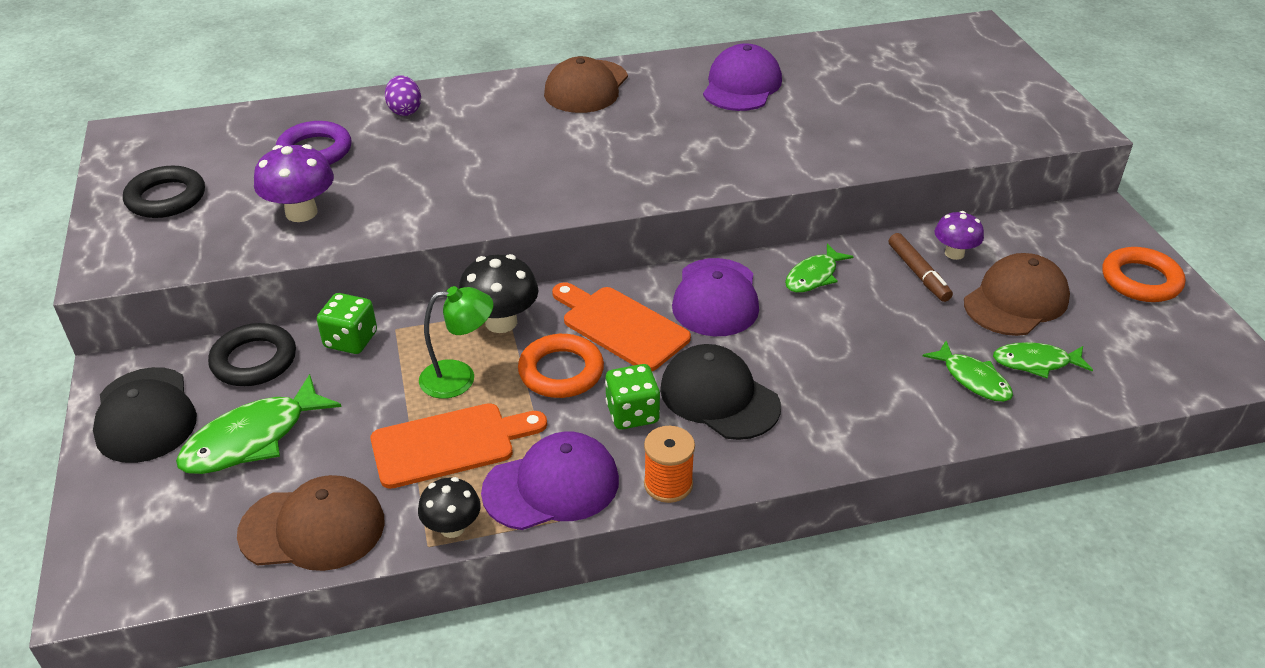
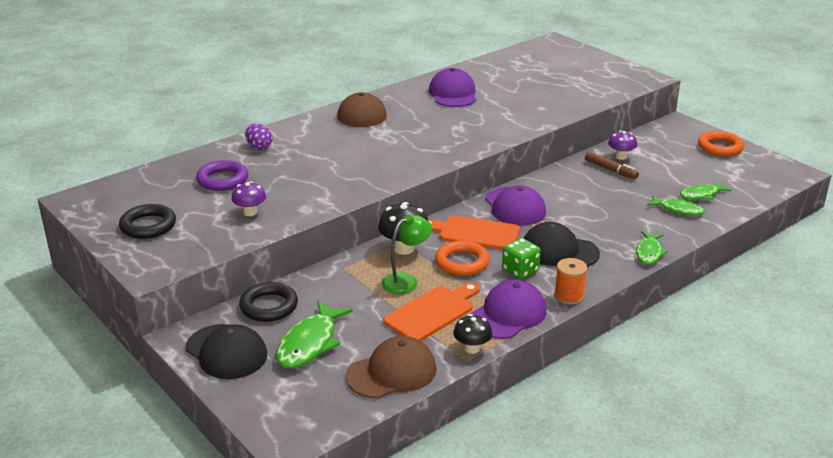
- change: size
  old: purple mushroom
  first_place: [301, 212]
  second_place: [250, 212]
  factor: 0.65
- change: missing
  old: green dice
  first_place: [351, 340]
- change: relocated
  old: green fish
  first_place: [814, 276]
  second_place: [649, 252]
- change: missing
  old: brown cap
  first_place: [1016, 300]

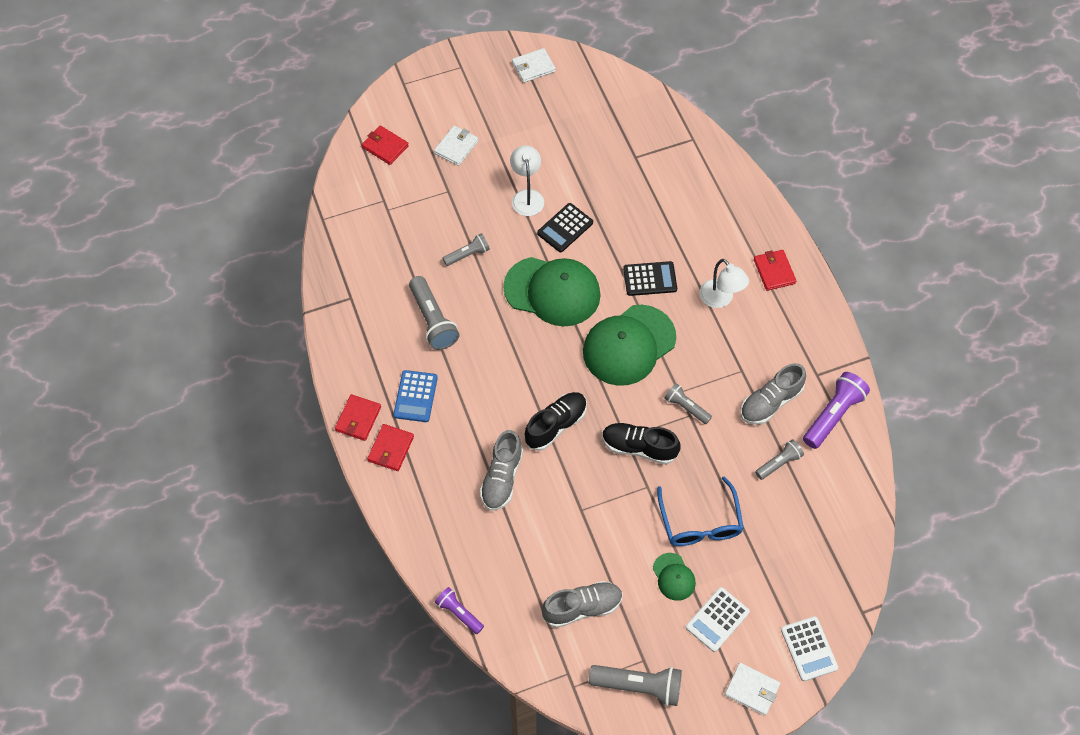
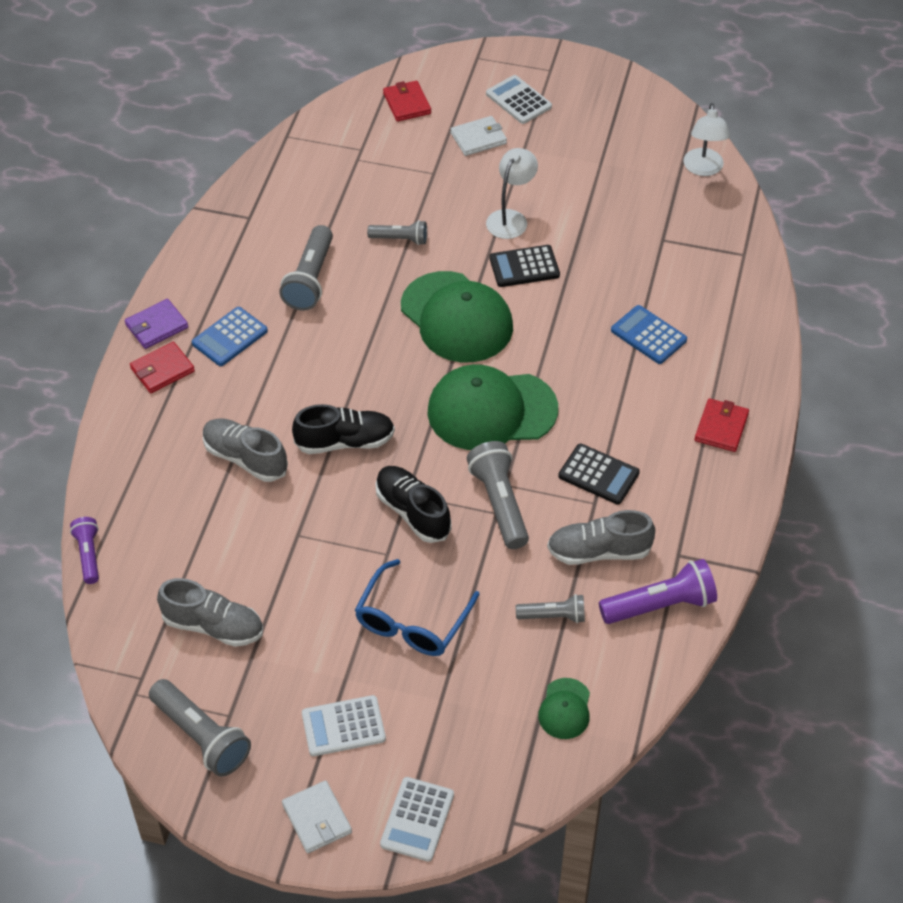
- change: colour
  old: red wallet
  new: purple wallet
  first_place: [358, 419]
  second_place: [156, 326]
- change: spun
  old: grey shoe
  first_place: [502, 478]
  second_place: [245, 458]
  degrees: 75
- change: missing
  old: white wallet
  first_place: [533, 67]
- change: relocated
  old: black calculator
  first_place: [650, 279]
  second_place: [598, 475]
- change: relocated
  old: green cap
  first_place: [673, 577]
  second_place: [565, 709]
- change: size
  old: grey flashlight
  first_place: [686, 407]
  second_place: [499, 503]
  factor: 1.66
- change: relocated
  old: white lamp
  first_place: [720, 299]
  second_place: [703, 169]
- change: appeared
  new: white calculator
  second_place: [518, 100]
- change: appeared
  new: blue calculator
  second_place: [648, 335]

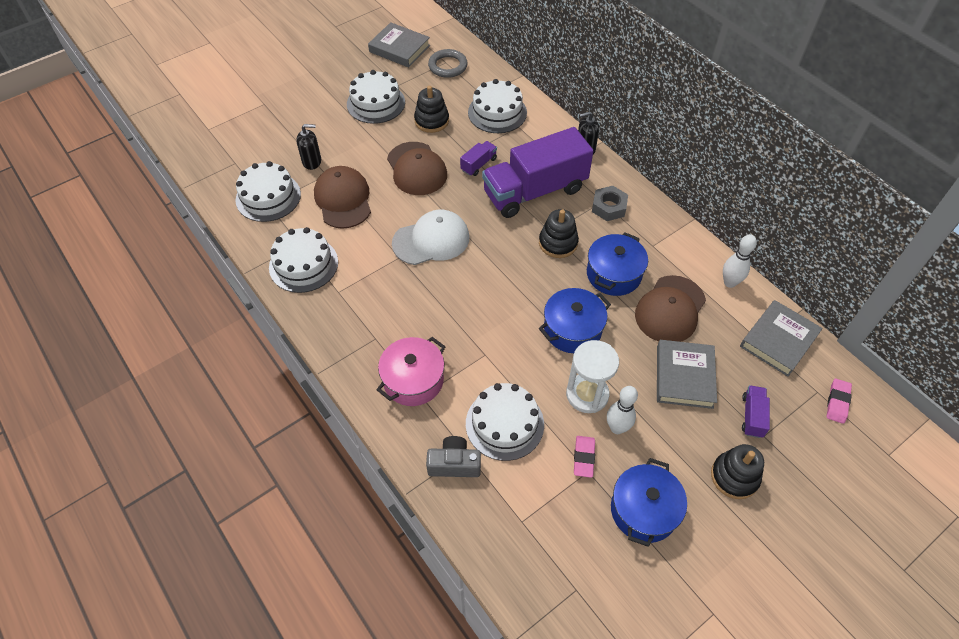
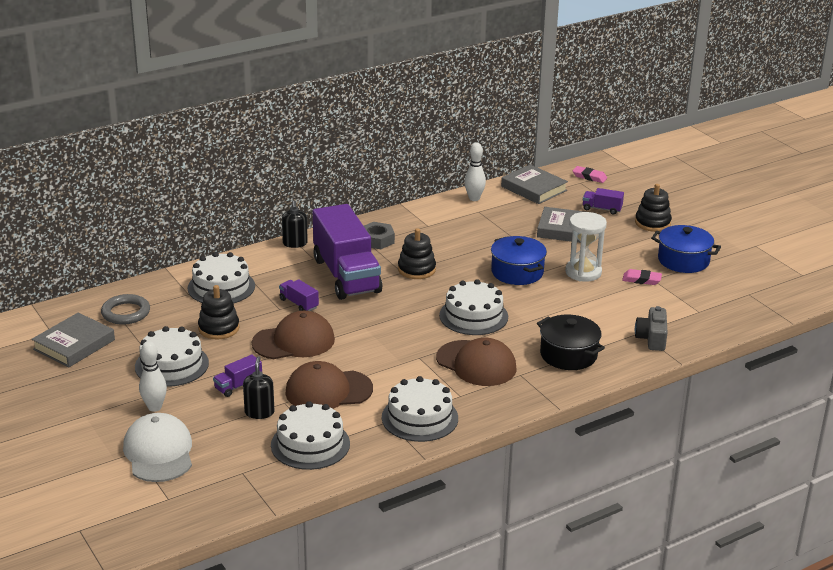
- change: colour
  old: pink pot
  new: black pot
  first_place: [413, 380]
  second_place: [568, 355]
- change: relocated
  old: white cap
  first_place: [431, 240]
  second_place: [159, 452]
- change: relocated
  old: white cake
  first_place: [504, 424]
  second_place: [473, 316]
- change: missing
  old: blue pot
  first_place: [613, 274]
- change: relocated
  old: white bowling pin
  first_place: [617, 428]
  second_place: [154, 407]
- change: relocated
  old: brown cap
  first_place: [670, 309]
  second_place: [476, 364]
- change: appeared
  new: purple truck
  second_place: [238, 386]

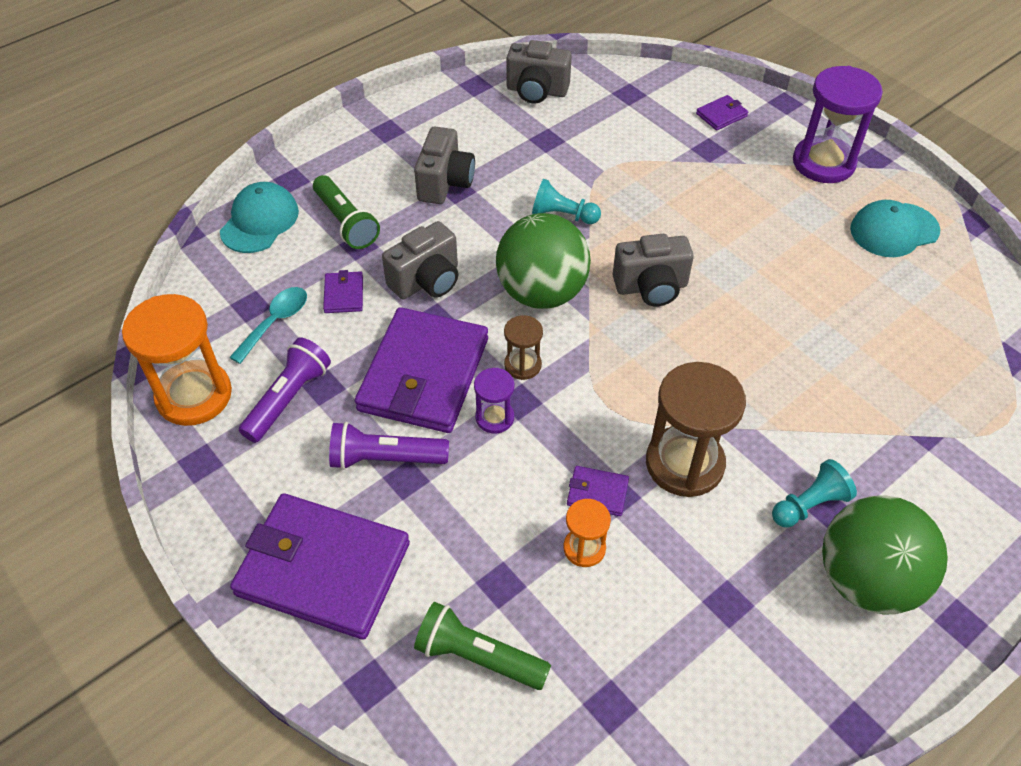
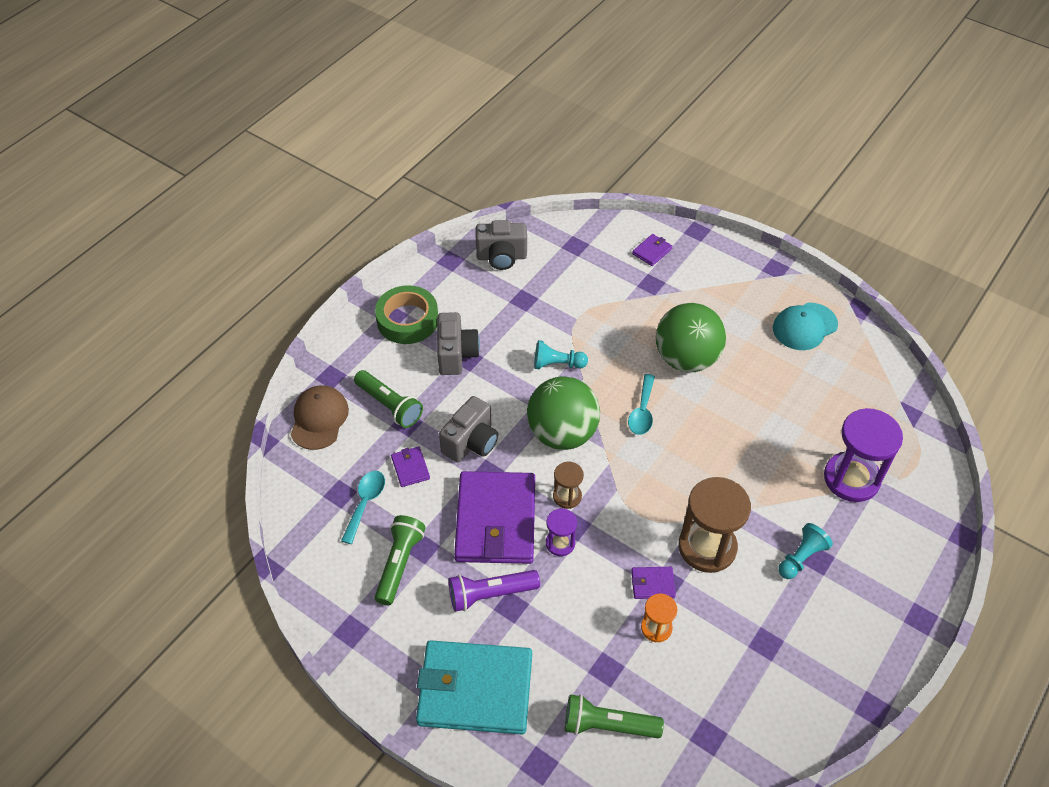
- change: missing
  old: orange hourglass
  first_place: [194, 395]
- change: colour
  old: turquoise cap
  new: brown cap
  first_place: [259, 221]
  second_place: [319, 419]
- change: colour
  old: purple wallet
  new: turquoise wallet
  first_place: [323, 569]
  second_place: [475, 689]
- change: colour
  old: purple flashlight
  new: green flashlight
  first_place: [289, 398]
  second_place: [399, 564]
- change: exchanged
  old: grey camera
  new: turquoise spoon
  first_place: [651, 287]
  second_place: [642, 411]
- change: relocated
  old: purple hourglass
  first_place: [823, 163]
  second_place: [851, 478]
- change: relocated
  old: green ball
  first_place: [867, 580]
  second_place: [686, 359]
- change: appeared
  new: green tape
  second_place: [407, 320]

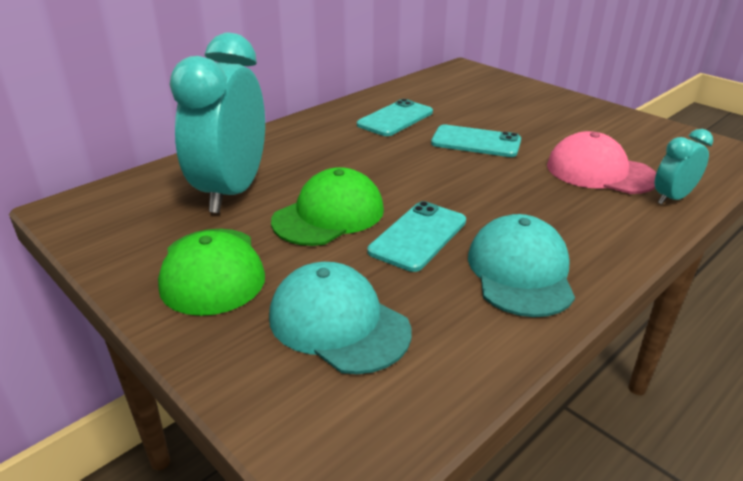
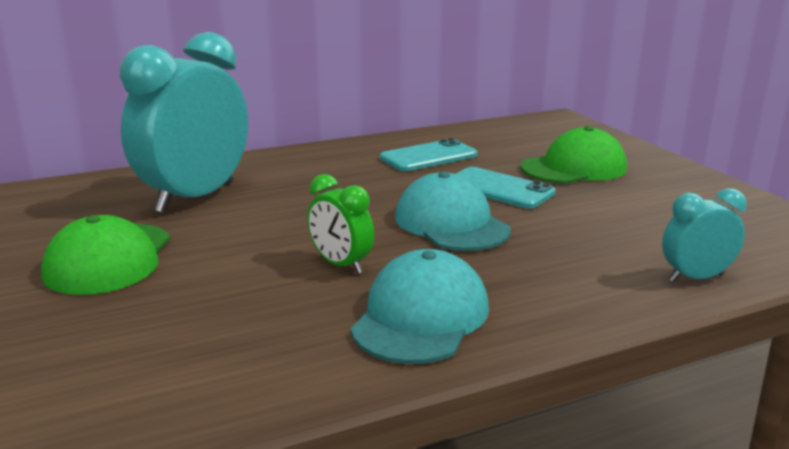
- change: relocated
  old: turquoise cap
  first_place: [338, 323]
  second_place: [451, 223]
- change: relocated
  old: green cap
  first_place: [329, 215]
  second_place: [574, 168]
- change: exchanged
  old: turquoise phone
  new: green clock
  first_place: [418, 236]
  second_place: [341, 265]
- change: missing
  old: pink cap
  first_place: [600, 172]

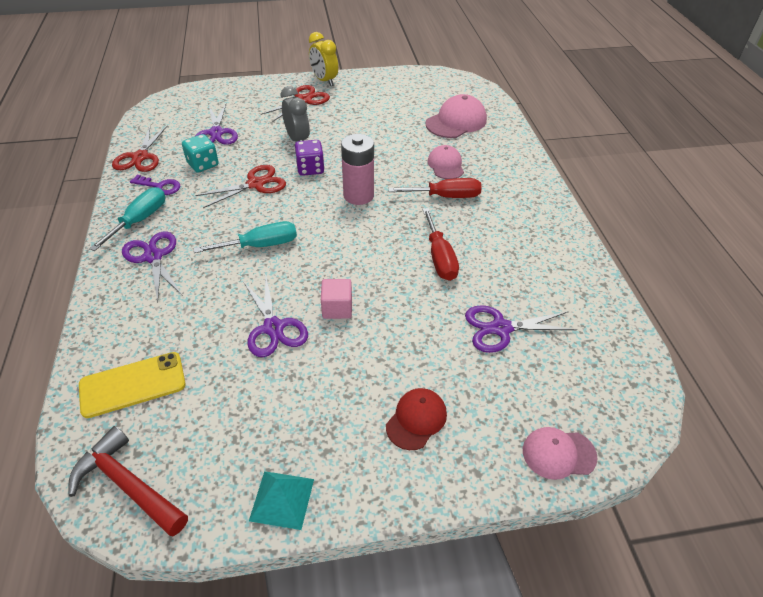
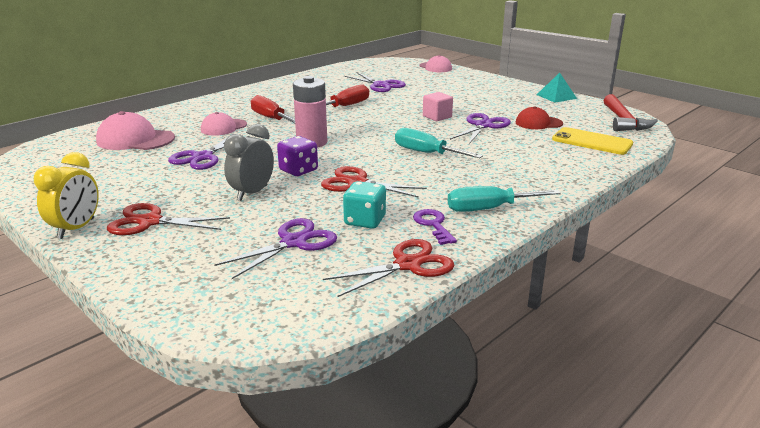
- change: relocated
  old: purple scissors
  first_place: [153, 257]
  second_place: [202, 157]
- change: relocated
  old: red cap
  first_place: [416, 419]
  second_place: [538, 123]

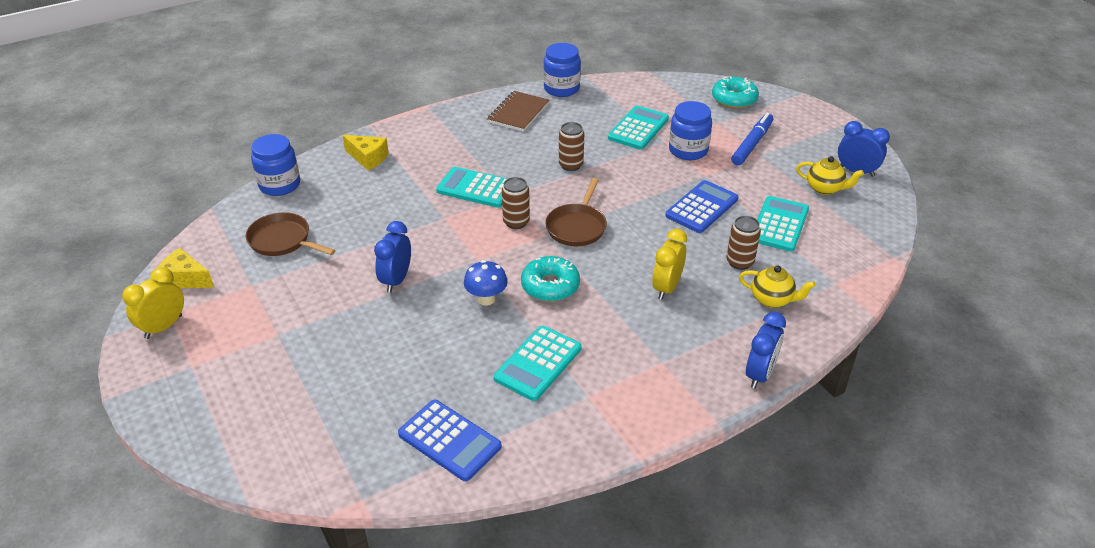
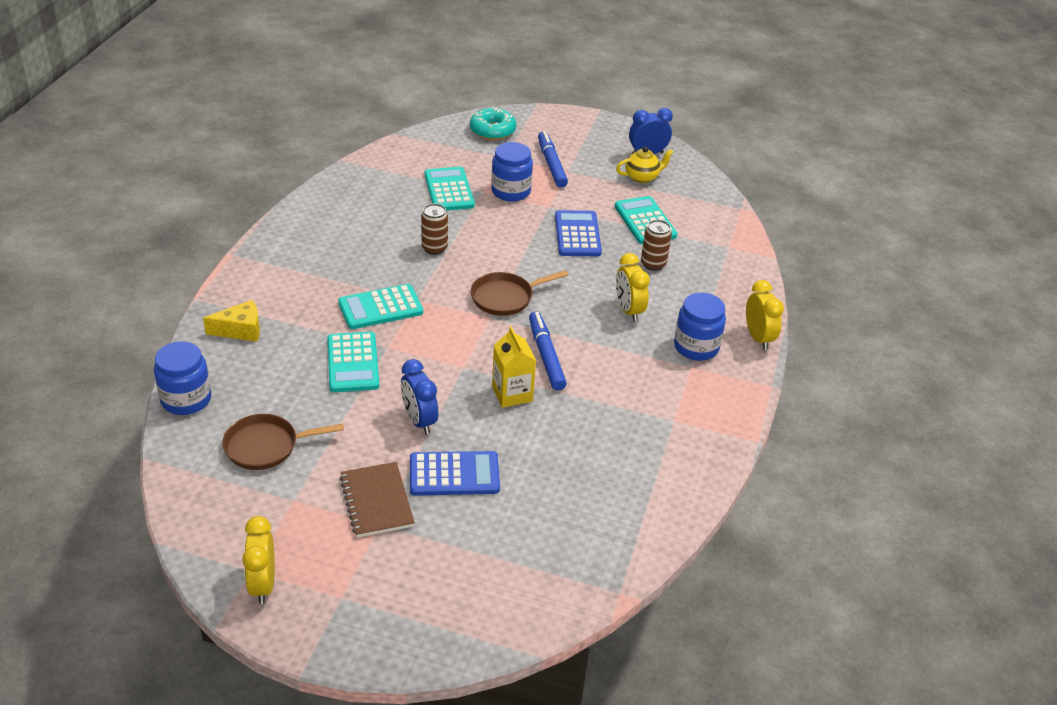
- change: missing
  old: yellow cheese
  first_place: [185, 279]
- change: relocated
  old: blue calculator
  first_place: [449, 440]
  second_place: [454, 474]
- change: exchanged
  old: blue mushroom
  new: yellow carton
  first_place: [486, 299]
  second_place: [512, 393]
- change: relocated
  old: brown notebook
  first_place: [518, 113]
  second_place: [376, 501]
- change: relocated
  old: turquoise calculator
  first_place: [538, 363]
  second_place: [352, 363]
- change: missing
  old: brown can
  first_place: [516, 222]
- change: exchanged
  old: turquoise donut
  new: blue marker
  first_place: [550, 286]
  second_place: [546, 356]
- change: relocated
  old: blue jar
  first_place: [561, 89]
  second_place: [696, 347]
- change: spun
  old: brown pan
  first_place: [577, 226]
  second_place: [506, 297]
  degrees: 90
- change: missing
  old: yellow teapot
  first_place: [772, 299]
- change: colour
  old: blue clock
  new: yellow clock
  first_place: [760, 374]
  second_place: [758, 338]

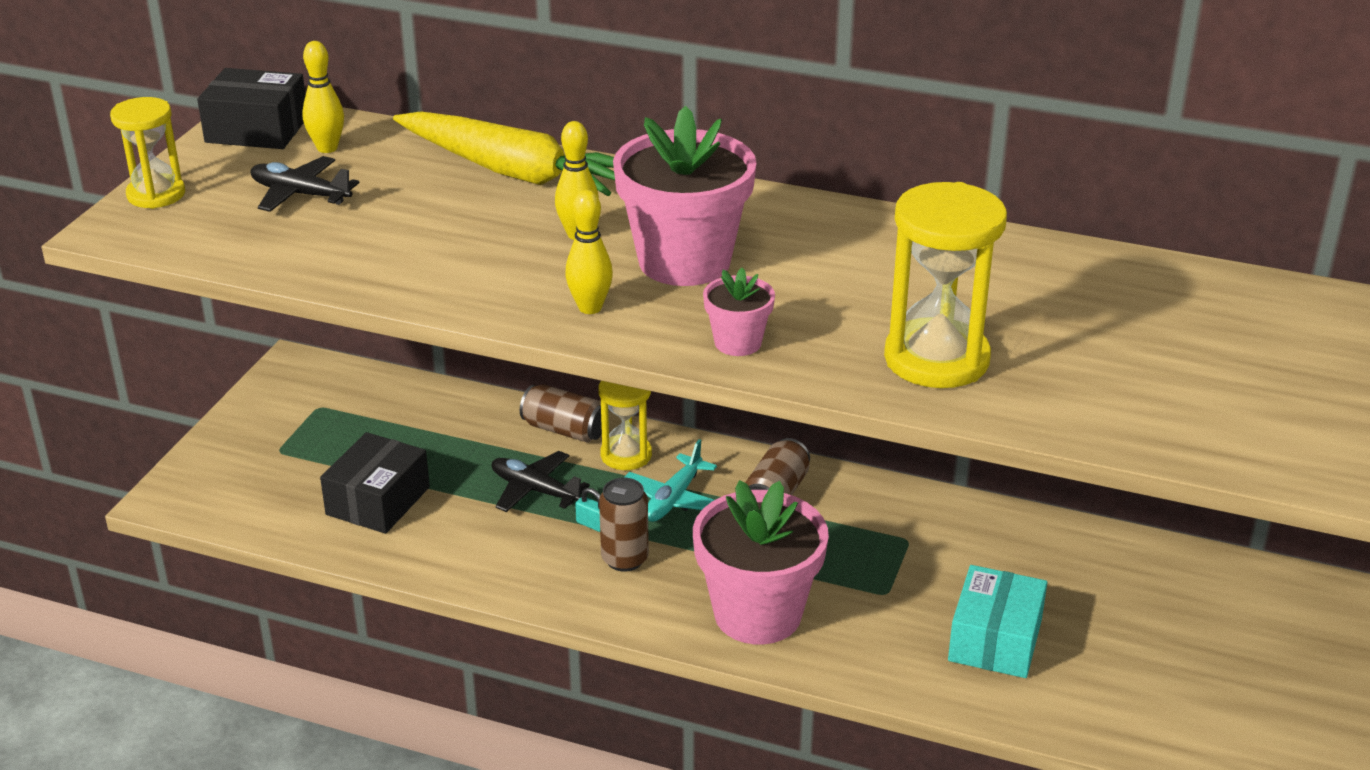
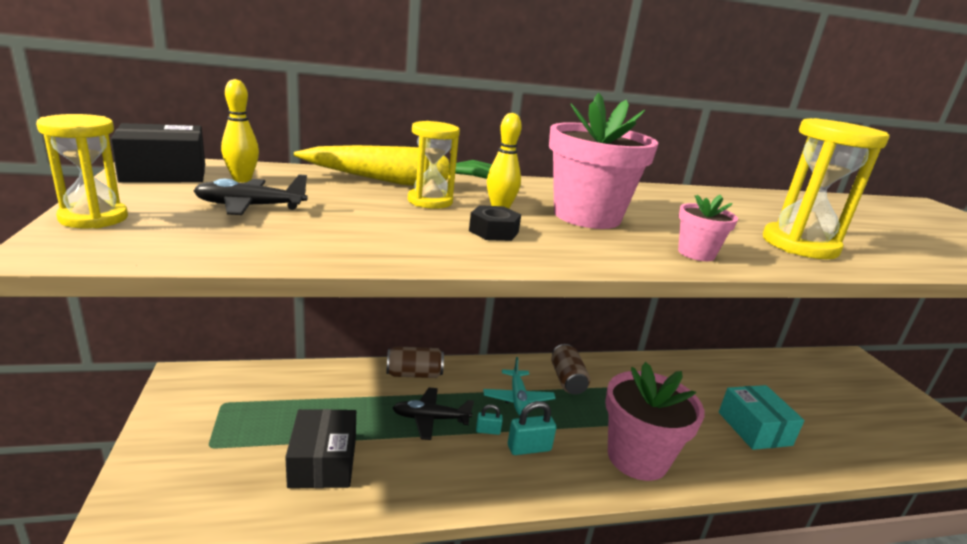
- change: missing
  old: yellow bowling pin
  first_place: [590, 308]
- change: relocated
  old: yellow hourglass
  first_place: [626, 455]
  second_place: [430, 201]
- change: exchanged
  old: brown can
  new: turquoise padlock
  first_place: [625, 559]
  second_place: [529, 448]
- change: appeared
  new: black nut
  second_place: [493, 231]

